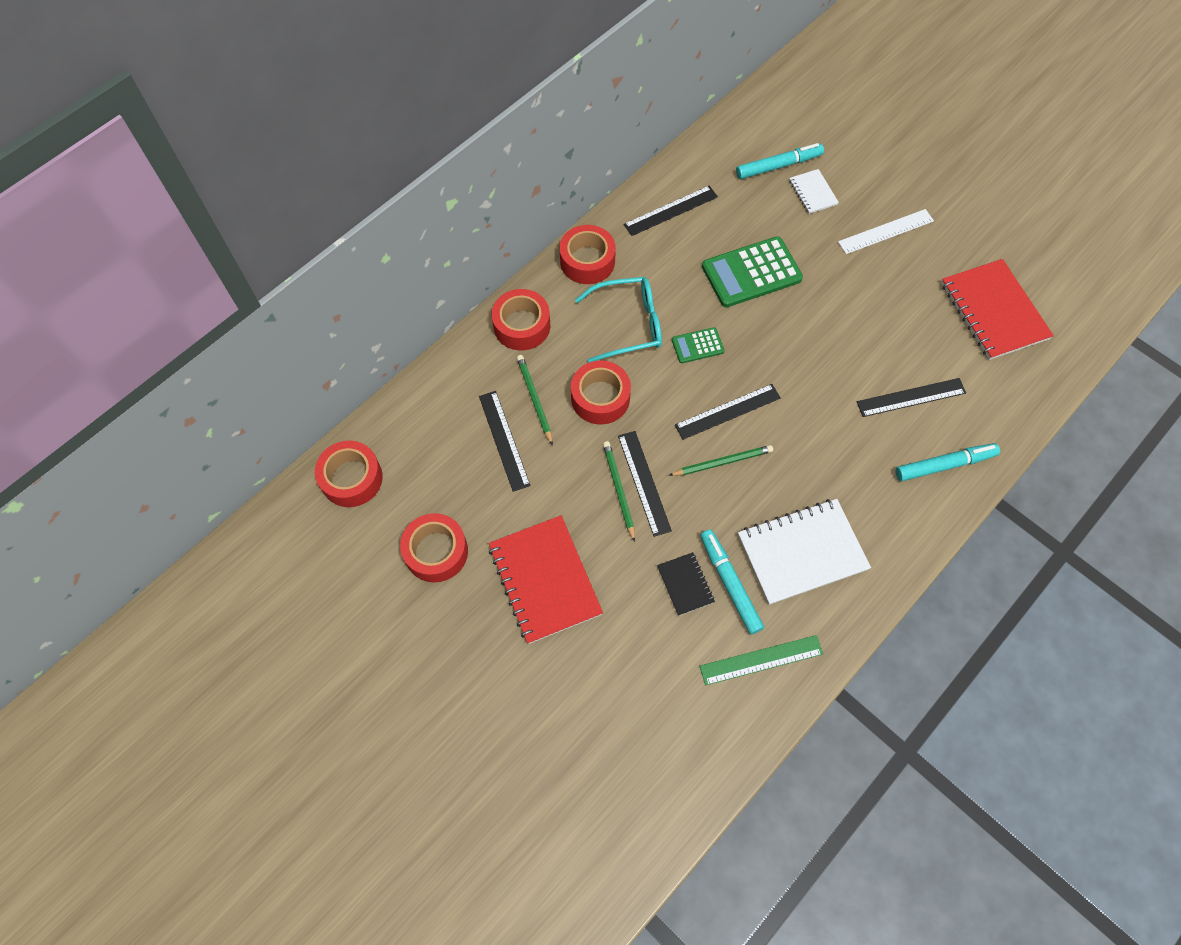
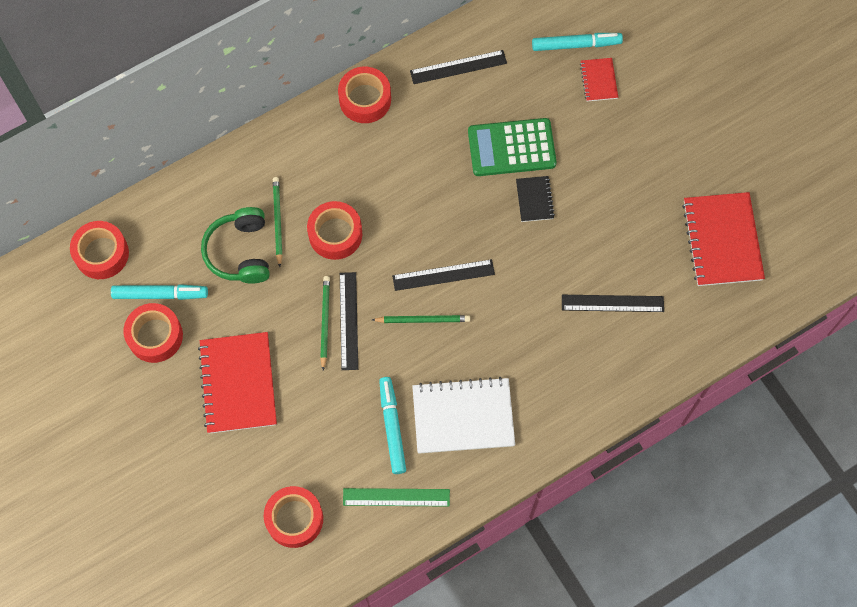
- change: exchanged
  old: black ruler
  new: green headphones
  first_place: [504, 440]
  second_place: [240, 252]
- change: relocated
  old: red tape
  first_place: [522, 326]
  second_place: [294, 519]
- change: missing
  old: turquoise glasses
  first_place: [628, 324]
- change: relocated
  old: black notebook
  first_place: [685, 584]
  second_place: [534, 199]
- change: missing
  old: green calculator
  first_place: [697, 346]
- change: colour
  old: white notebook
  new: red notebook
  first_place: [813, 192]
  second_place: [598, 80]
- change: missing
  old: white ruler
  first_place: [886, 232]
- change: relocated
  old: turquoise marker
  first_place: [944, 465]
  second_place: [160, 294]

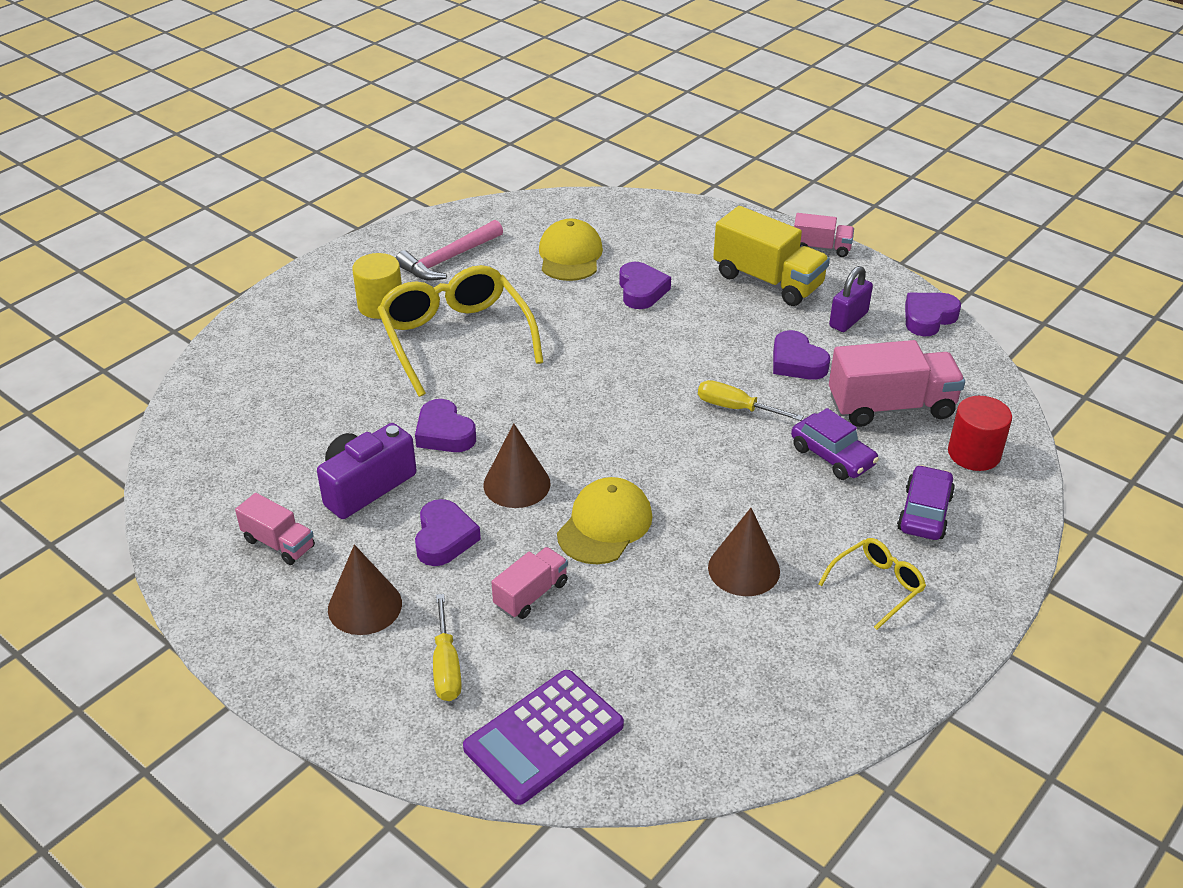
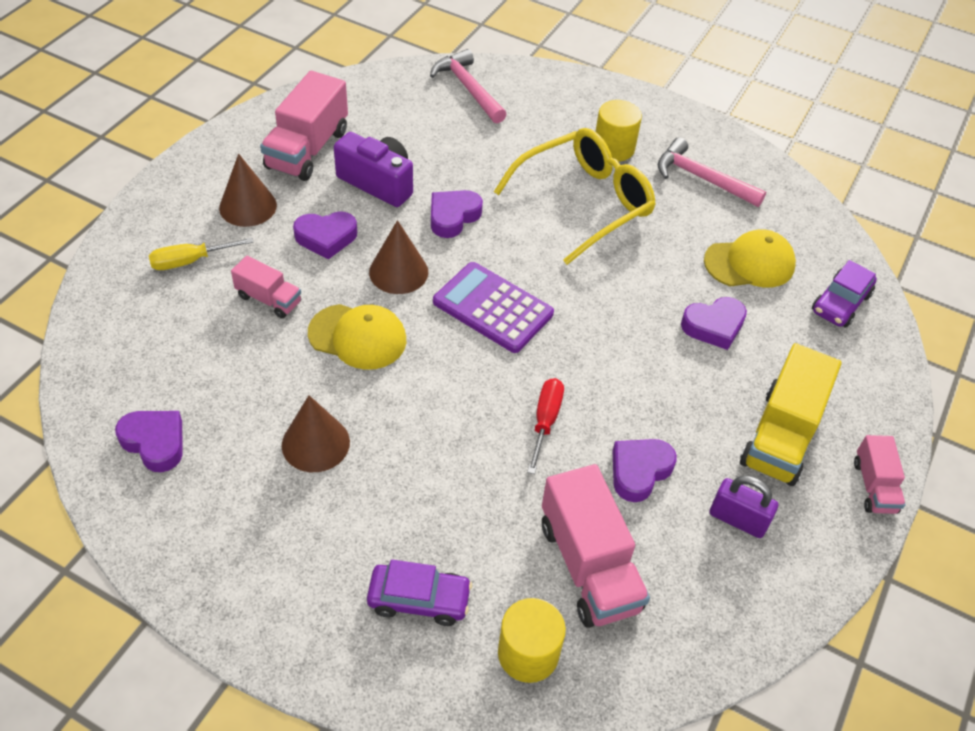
- change: size
  old: pink truck
  first_place: [279, 543]
  second_place: [307, 149]
  factor: 1.8
- change: relocated
  old: purple calculator
  first_place: [544, 737]
  second_place: [493, 308]
- change: colour
  old: yellow screwdriver
  new: red screwdriver
  first_place: [736, 408]
  second_place: [545, 422]
- change: relocated
  old: purple car
  first_place: [832, 456]
  second_place: [840, 303]
- change: missing
  old: yellow glasses
  first_place: [877, 586]
- change: relocated
  old: purple heart
  first_place: [928, 318]
  second_place: [155, 442]
- change: colour
  old: red cylinder
  new: yellow cylinder
  first_place: [974, 453]
  second_place: [528, 653]
- change: appeared
  new: pink hammer
  second_place: [468, 88]

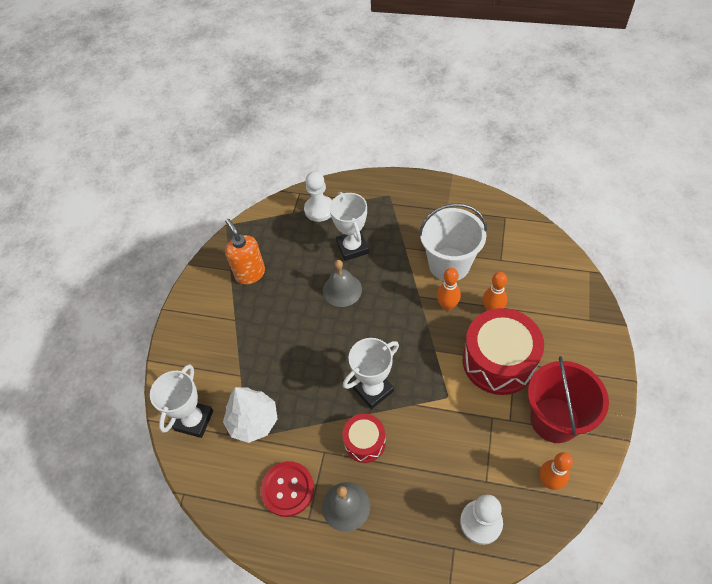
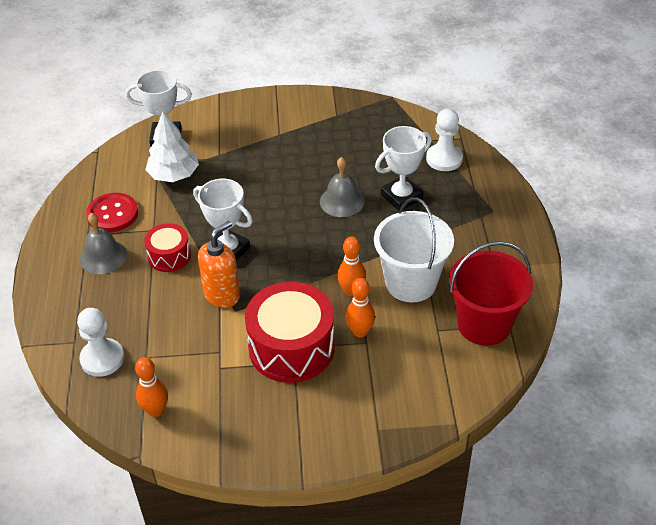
- change: relocated
  old: orange soap dispenser
  first_place: [250, 273]
  second_place: [222, 295]
- change: relocated
  old: red bucket
  first_place: [554, 419]
  second_place: [484, 324]

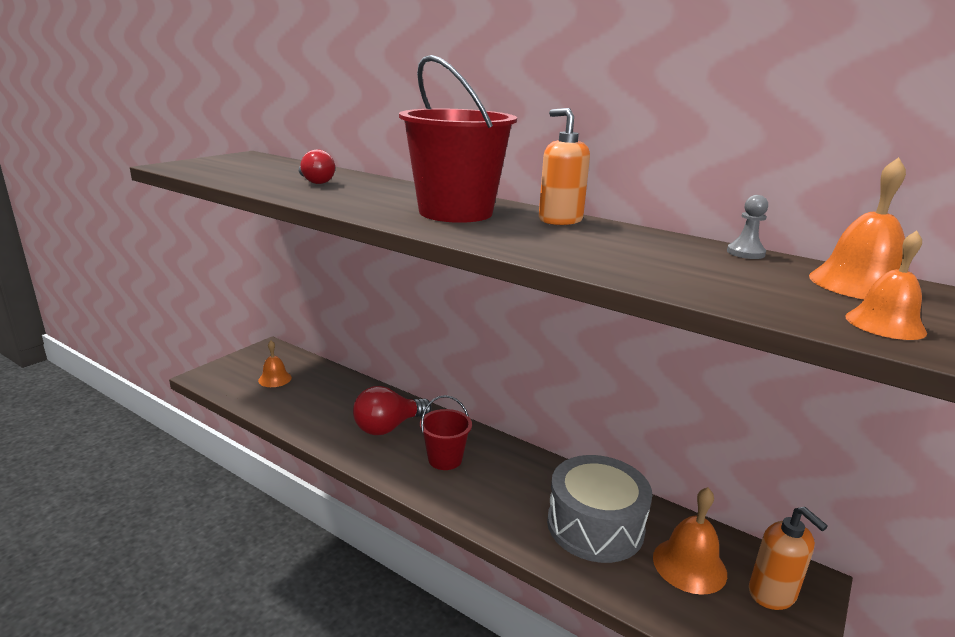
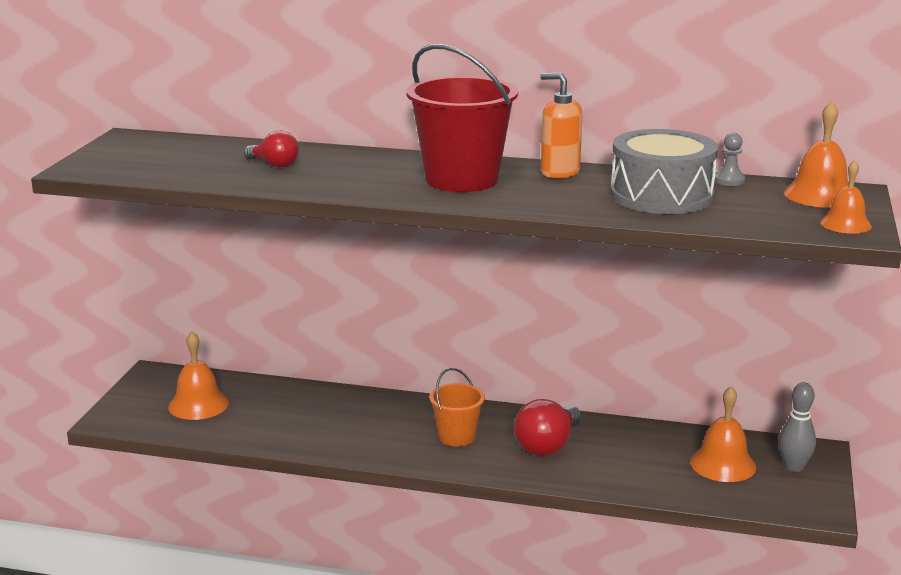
- change: size
  old: orange bell
  first_place: [275, 379]
  second_place: [198, 404]
  factor: 1.51
- change: relocated
  old: red light bulb
  first_place: [388, 427]
  second_place: [547, 446]
- change: colour
  old: red bucket
  new: orange bucket
  first_place: [445, 459]
  second_place: [456, 437]
- change: relocated
  old: grey drum
  first_place: [595, 526]
  second_place: [661, 196]
- change: exchanged
  old: orange soap dispenser
  new: grey bowling pin
  first_place: [772, 594]
  second_place: [794, 467]

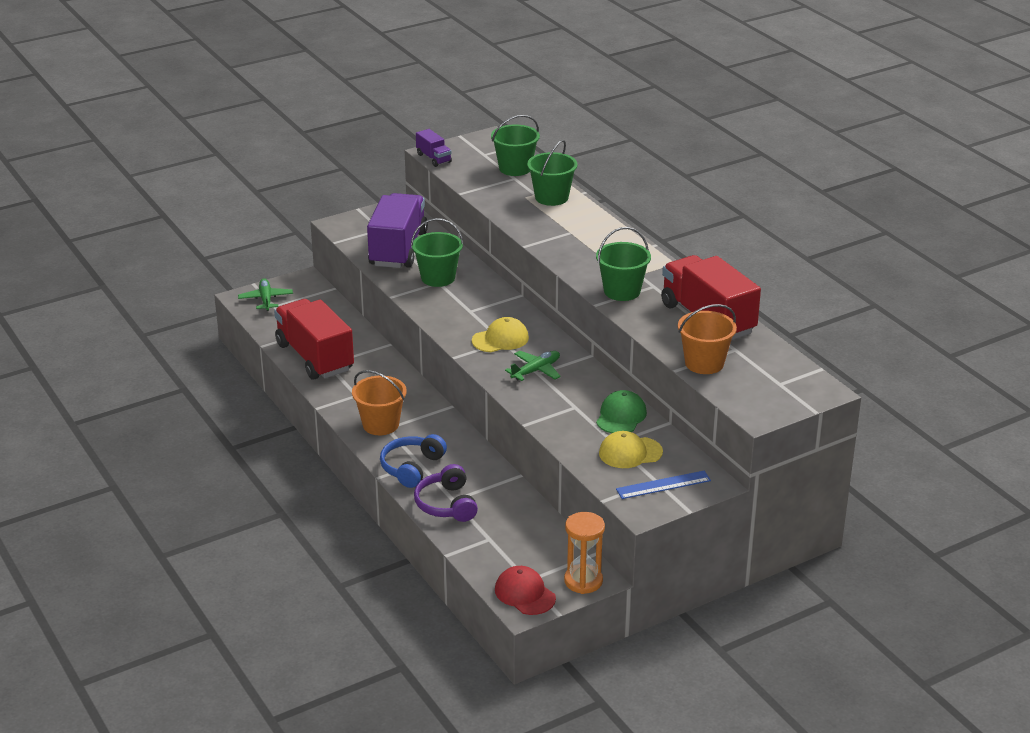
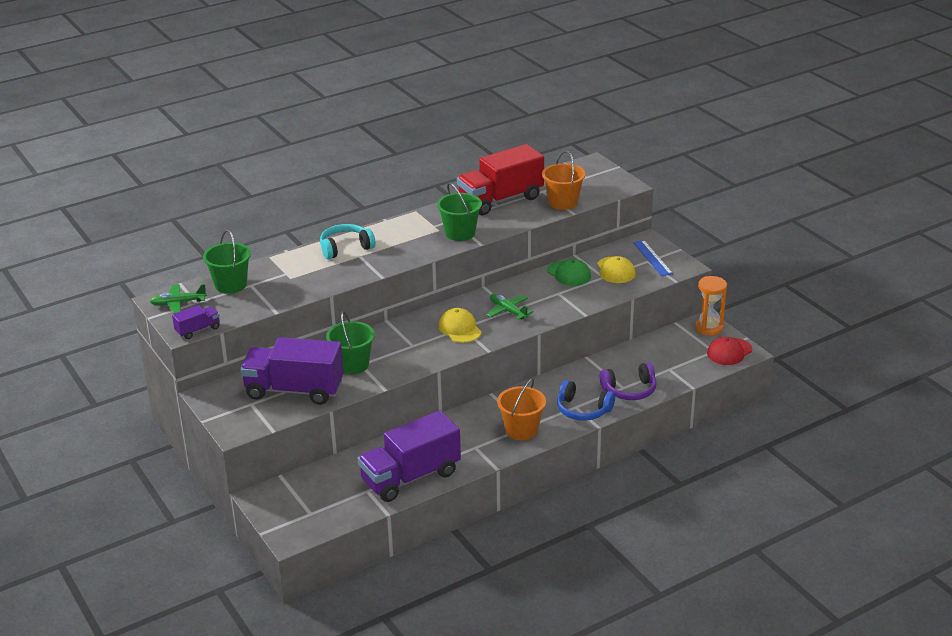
- change: relocated
  old: green plane
  first_place: [266, 299]
  second_place: [178, 303]
- change: colour
  old: red truck
  new: purple truck
  first_place: [315, 357]
  second_place: [410, 477]
- change: missing
  old: green bucket
  first_place: [551, 197]
- change: spun
  old: green cap
  first_place: [621, 416]
  second_place: [569, 274]
  degrees: -150
- change: appeared
  new: turquoise headphones
  second_place: [345, 248]

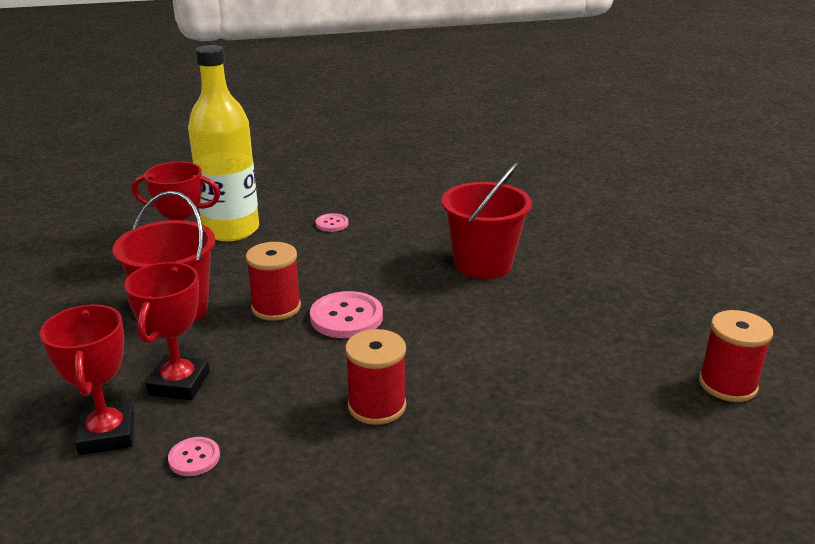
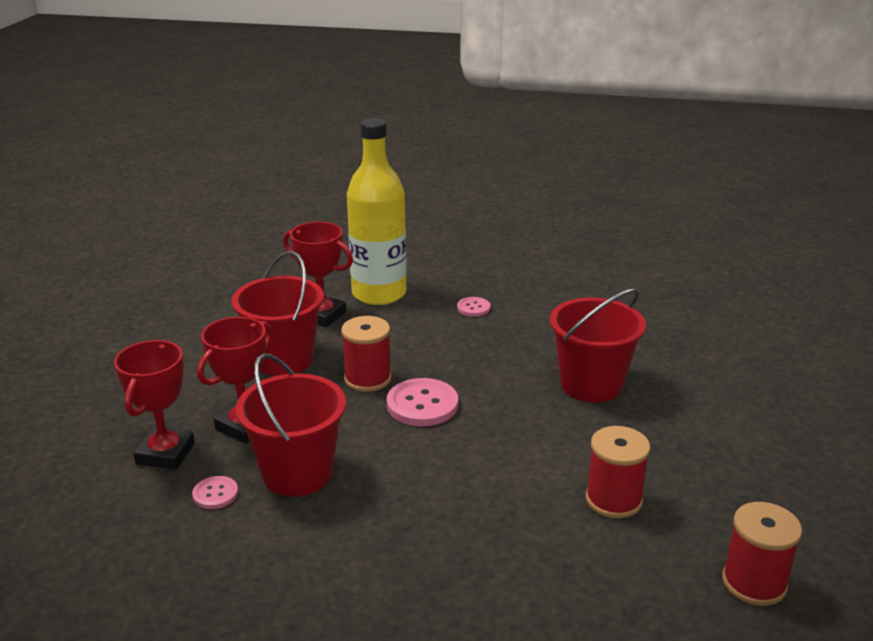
- change: relocated
  old: red spool
  first_place: [377, 406]
  second_place: [613, 500]
- change: appeared
  new: red bucket
  second_place: [297, 473]

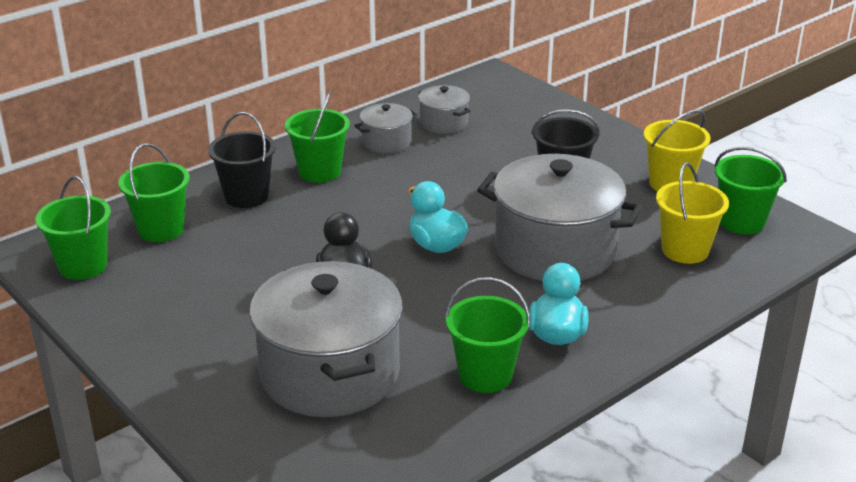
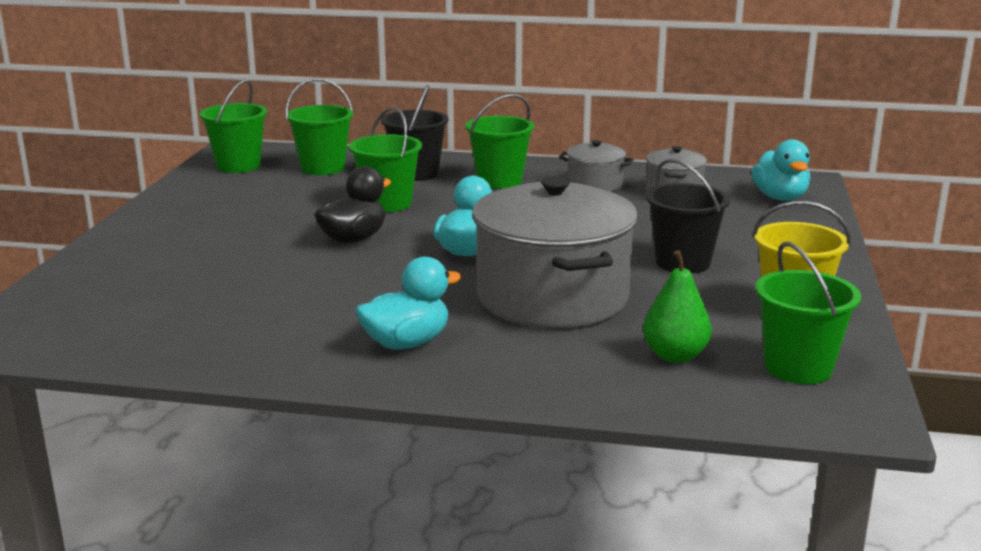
- change: missing
  old: grey pot
  first_place: [330, 373]
- change: relocated
  old: green bucket
  first_place: [485, 375]
  second_place: [387, 203]
- change: exchanged
  old: yellow bucket
  new: green pear
  first_place: [685, 250]
  second_place: [675, 356]
- change: appeared
  new: turquoise duck
  second_place: [780, 198]

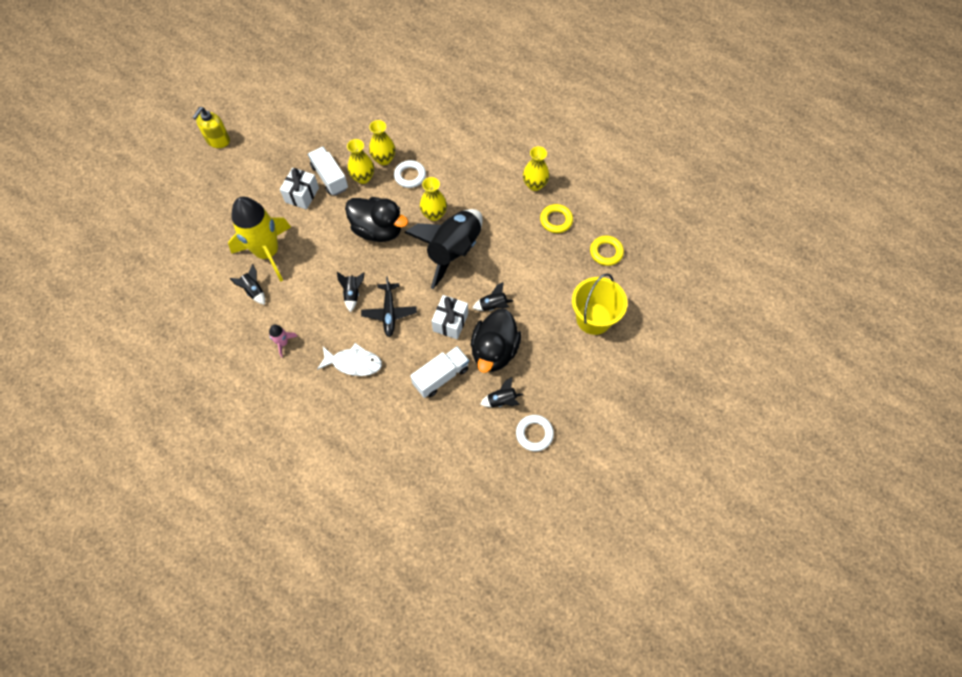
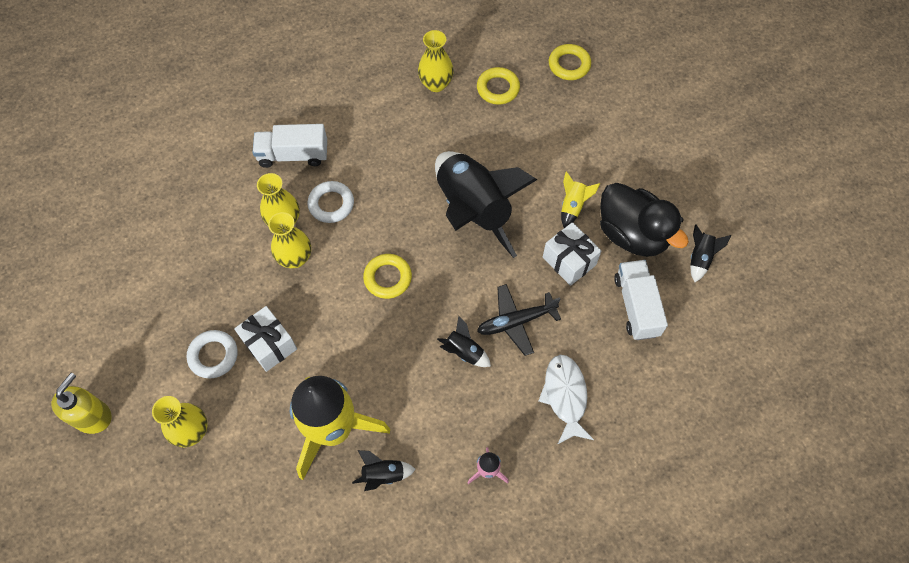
- change: spun
  old: yellow soap dispenser
  first_place: [218, 140]
  second_place: [93, 416]
  degrees: -120
- change: relocated
  old: white truck
  first_place: [330, 178]
  second_place: [293, 155]
- change: spun
  old: white fish
  first_place: [353, 363]
  second_place: [565, 396]
  degrees: -45
- change: exchanged
  old: black duck
  new: yellow ring
  first_place: [378, 230]
  second_place: [387, 278]
- change: spun
  old: black plane
  first_place: [389, 312]
  second_place: [516, 321]
  degrees: 135
- change: relocated
  old: yellow vase
  first_place: [434, 214]
  second_place: [192, 431]
- change: colour
  old: black rocket
  new: yellow rocket
  first_place: [493, 306]
  second_place: [573, 206]
- change: relocated
  old: white ring
  first_place: [534, 434]
  second_place: [213, 355]
- change: missing
  old: yellow bucket
  first_place: [593, 318]

